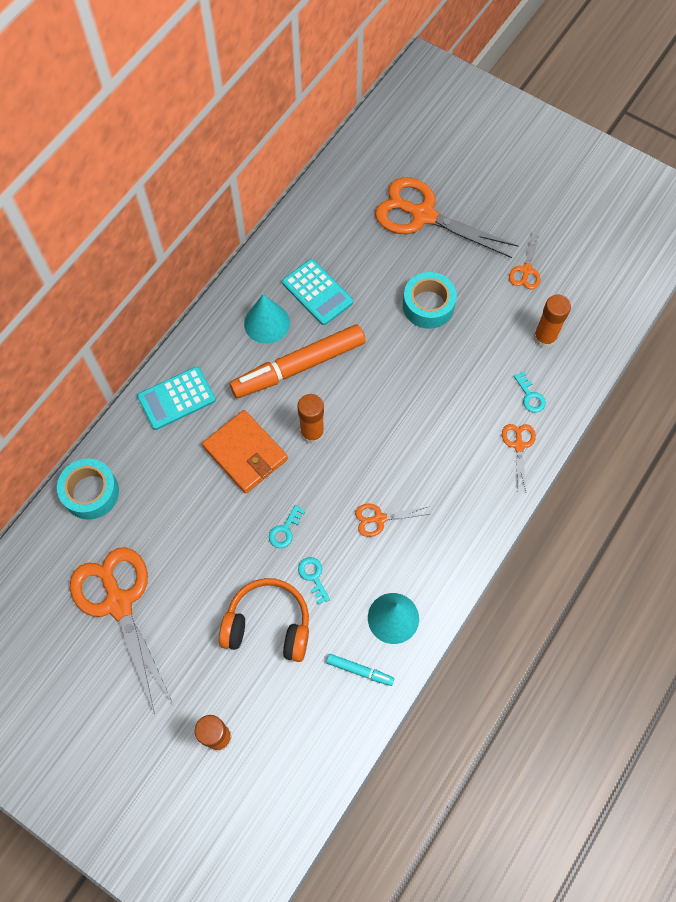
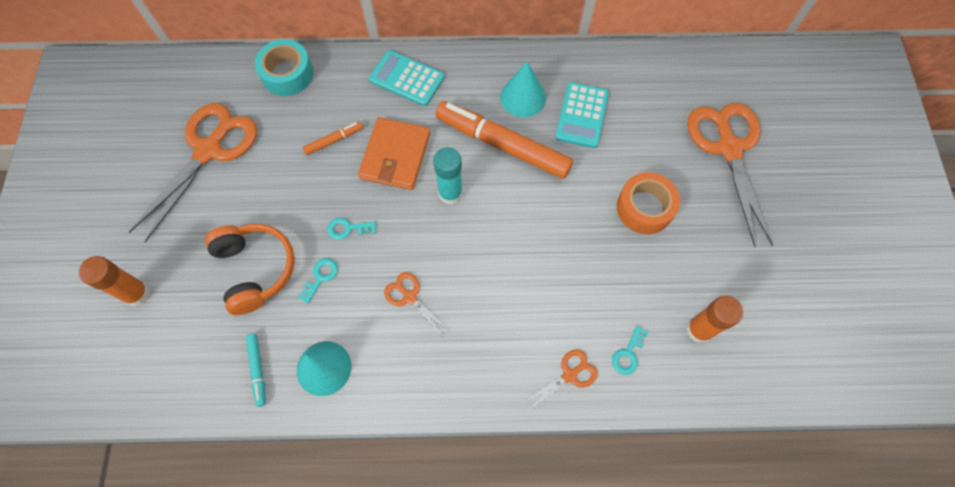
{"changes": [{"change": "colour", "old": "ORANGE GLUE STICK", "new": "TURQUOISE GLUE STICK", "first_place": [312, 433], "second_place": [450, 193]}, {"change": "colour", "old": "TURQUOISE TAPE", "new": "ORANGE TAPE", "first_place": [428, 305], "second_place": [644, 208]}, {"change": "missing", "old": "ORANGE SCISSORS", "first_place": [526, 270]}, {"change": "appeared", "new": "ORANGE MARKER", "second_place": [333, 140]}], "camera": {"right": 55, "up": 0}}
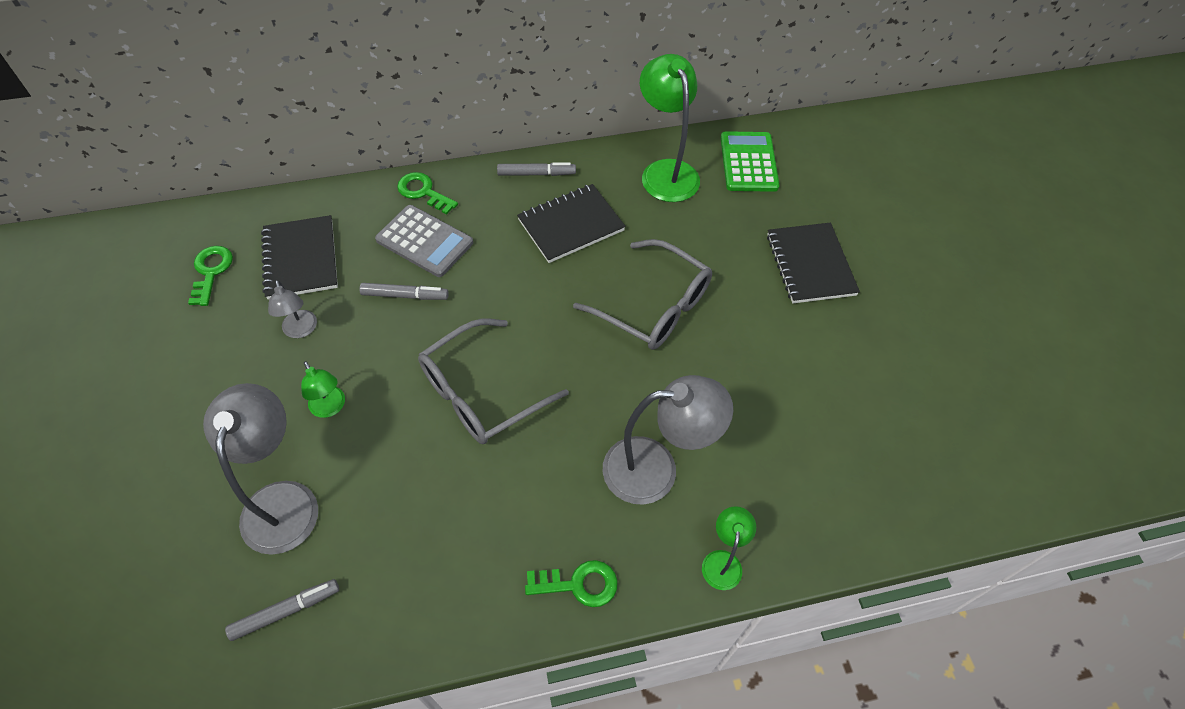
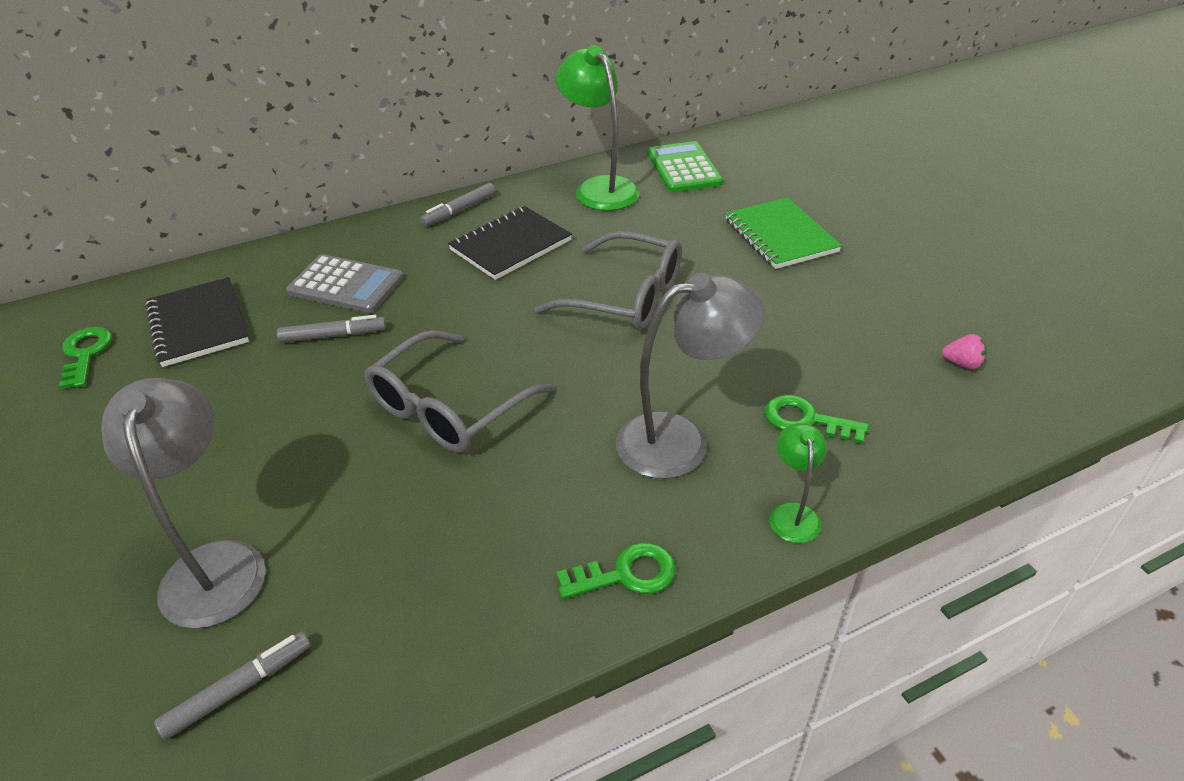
{"changes": [{"change": "missing", "old": "GREY LAMP", "first_place": [301, 330]}, {"change": "missing", "old": "GREEN LAMP", "first_place": [330, 408]}, {"change": "relocated", "old": "GREEN KEY", "first_place": [423, 192], "second_place": [806, 420]}, {"change": "spun", "old": "GREY MARKER", "first_place": [536, 174], "second_place": [459, 210], "degrees": 150}, {"change": "colour", "old": "BLACK NOTEBOOK", "new": "GREEN NOTEBOOK", "first_place": [810, 265], "second_place": [780, 236]}, {"change": "appeared", "new": "PINK STRAWBERRY", "second_place": [962, 363]}], "camera": {"right": -10, "up": -15}}
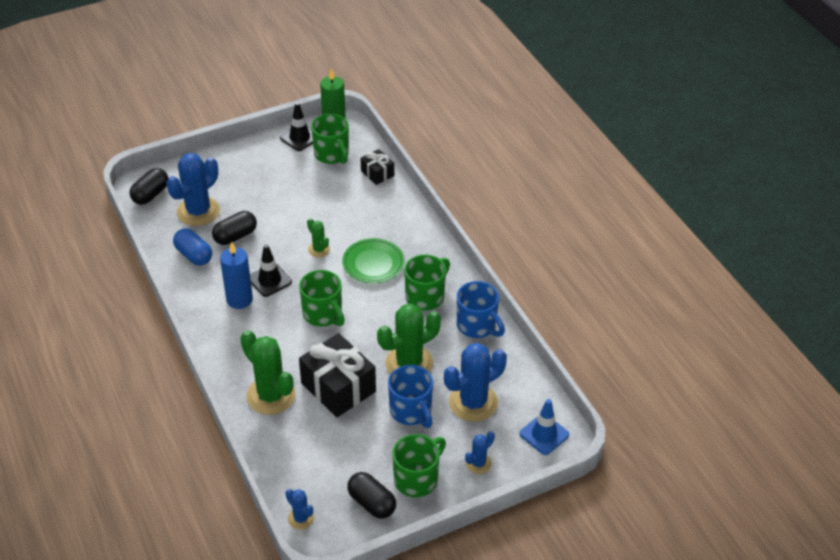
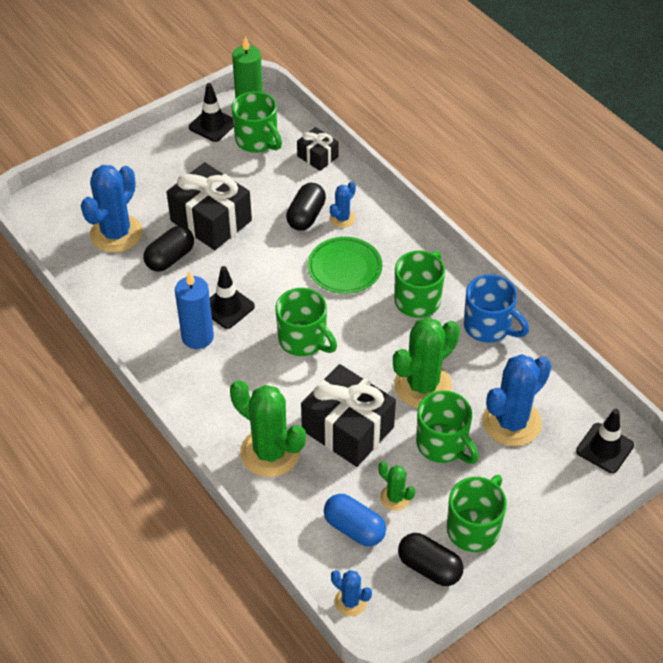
{"changes": [{"change": "relocated", "old": "BLACK CAPSULE", "first_place": [150, 194], "second_place": [306, 216]}, {"change": "relocated", "old": "BLUE CAPSULE", "first_place": [194, 255], "second_place": [354, 528]}, {"change": "relocated", "old": "GREEN CACTUS", "first_place": [319, 249], "second_place": [395, 497]}, {"change": "colour", "old": "BLUE MUG", "new": "GREEN MUG", "first_place": [411, 411], "second_place": [442, 445]}, {"change": "relocated", "old": "BLUE CACTUS", "first_place": [478, 463], "second_place": [342, 218]}, {"change": "colour", "old": "BLUE TRAFFIC CONE", "new": "BLACK TRAFFIC CONE", "first_place": [544, 434], "second_place": [604, 448]}, {"change": "appeared", "new": "BLACK GIFT", "second_place": [211, 220]}], "camera": {"right": -10, "up": 5}}
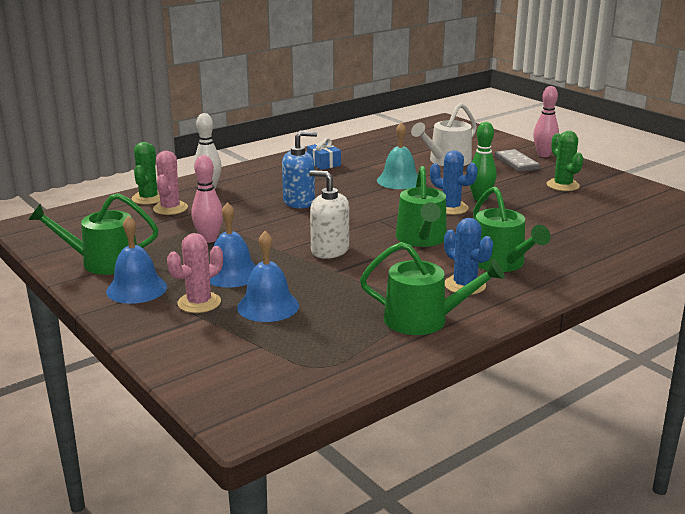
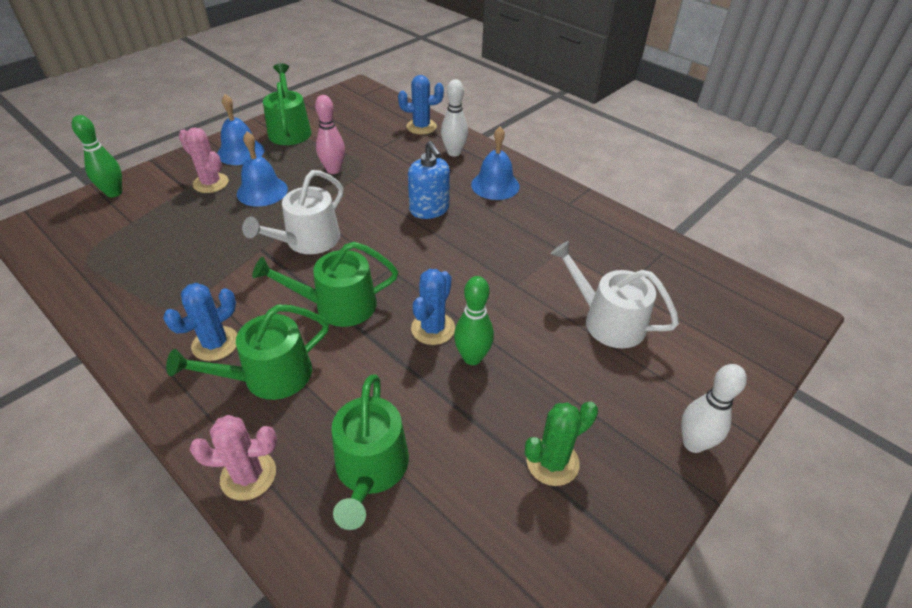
{"changes": [{"change": "colour", "old": "GREEN CACTUS", "new": "BLUE CACTUS", "first_place": [148, 198], "second_place": [421, 127]}, {"change": "relocated", "old": "PINK CACTUS", "first_place": [170, 208], "second_place": [248, 475]}, {"change": "relocated", "old": "BLUE BELL", "first_place": [268, 306], "second_place": [495, 185]}, {"change": "missing", "old": "BLUE GIFT", "first_place": [324, 163]}, {"change": "exchanged", "old": "WHITE SOAP DISPENSER", "new": "WHITE WATERING CAN", "first_place": [329, 250], "second_place": [308, 241]}, {"change": "relocated", "old": "GREEN WATERING CAN", "first_place": [424, 320], "second_place": [370, 469]}, {"change": "missing", "old": "TURQUOISE BELL", "first_place": [399, 181]}, {"change": "missing", "old": "GREY DOMINO", "first_place": [516, 163]}, {"change": "colour", "old": "PINK BOWLING PIN", "new": "WHITE BOWLING PIN", "first_place": [543, 155], "second_place": [693, 443]}, {"change": "appeared", "new": "GREEN BOWLING PIN", "second_place": [114, 193]}], "camera": {"right": 80, "up": 20}}
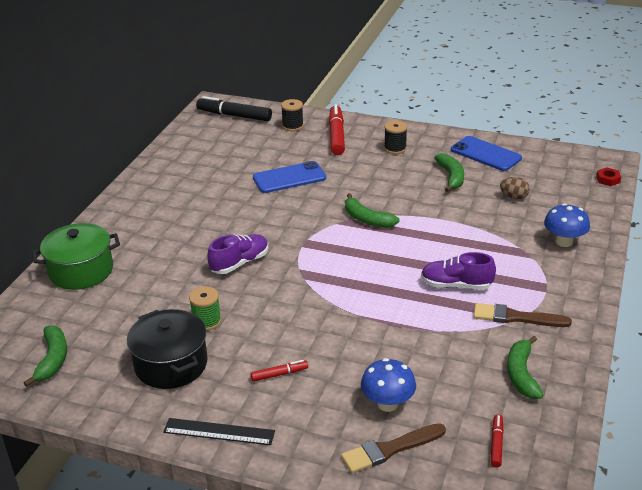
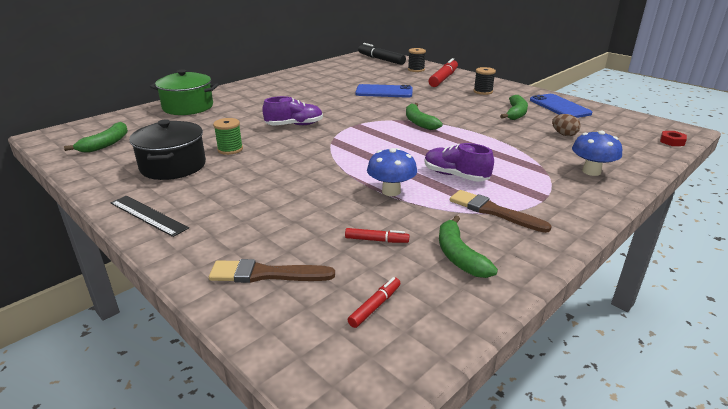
{"changes": [{"change": "relocated", "old": "RED MARKER", "first_place": [279, 374], "second_place": [376, 240]}, {"change": "relocated", "old": "BLUE MUSHROOM", "first_place": [387, 404], "second_place": [391, 191]}, {"change": "spun", "old": "GREEN BANANA", "first_place": [521, 374], "second_place": [459, 256], "degrees": -45}], "camera": {"right": 25, "up": -5}}
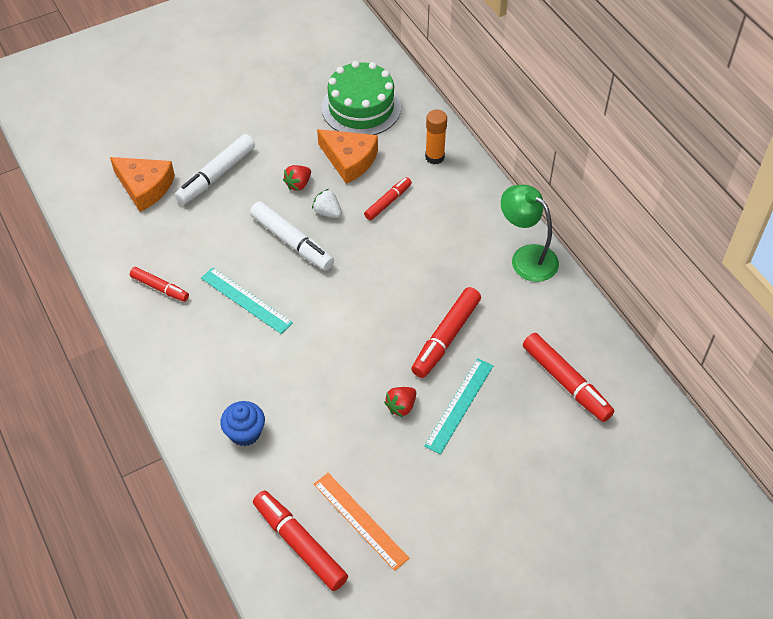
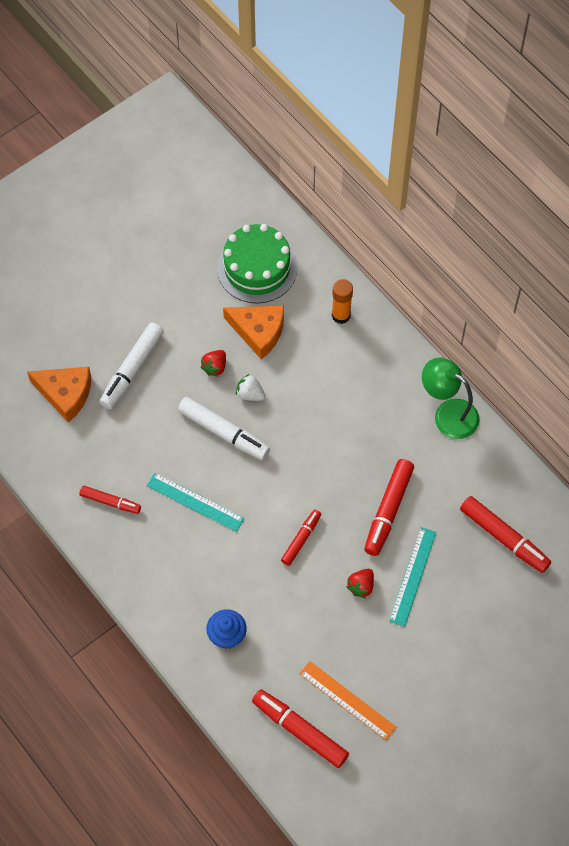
{"changes": [{"change": "relocated", "old": "RED MARKER", "first_place": [388, 202], "second_place": [301, 539]}], "camera": {"right": -10, "up": 10}}
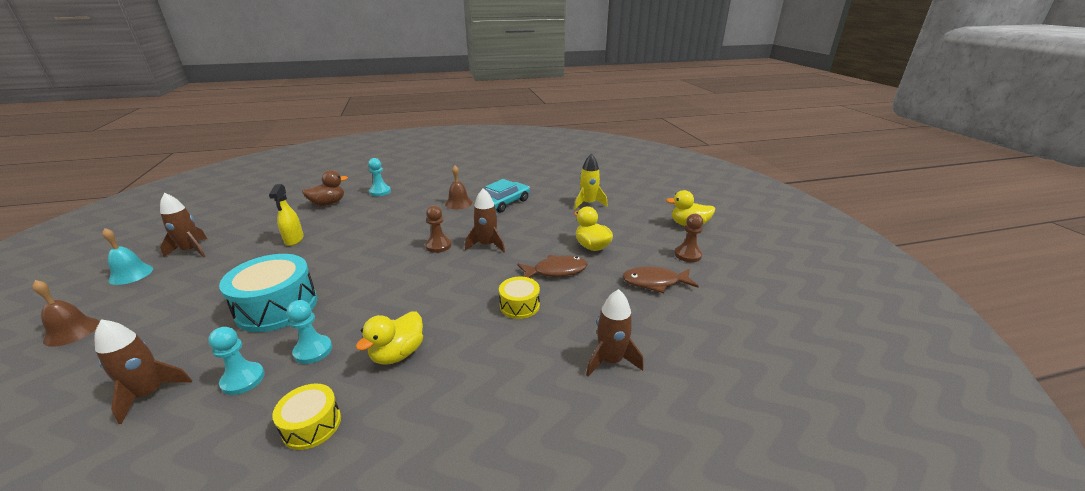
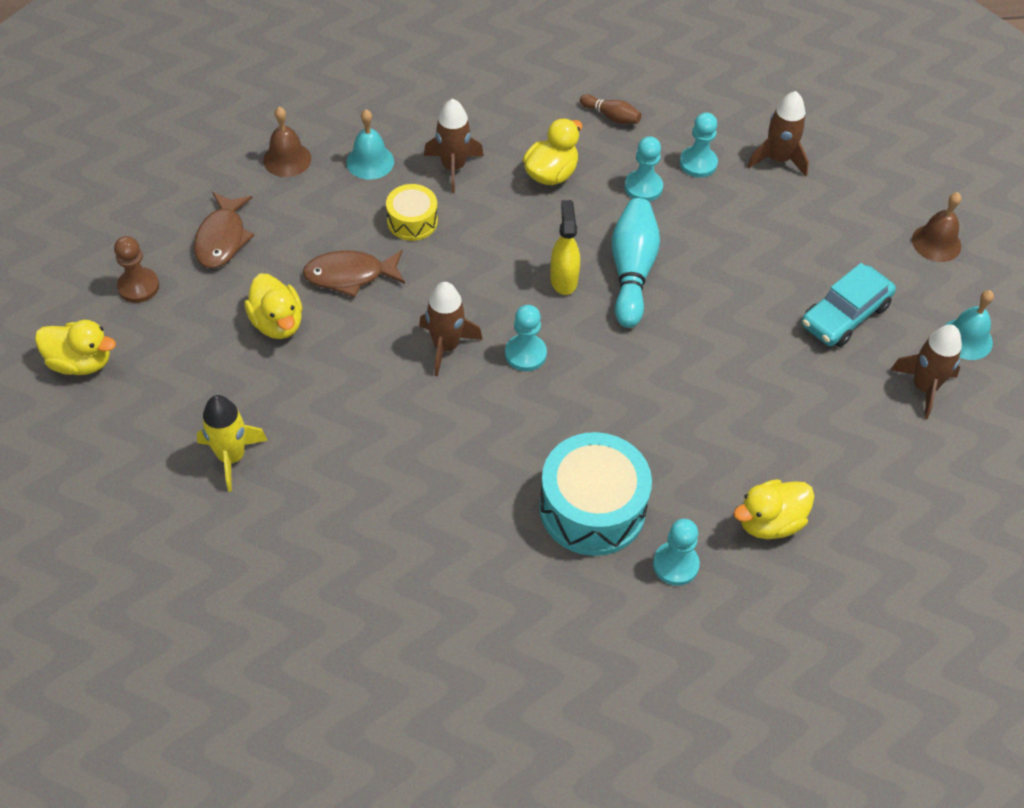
{"changes": [{"change": "relocated", "old": "TURQUOISE DRUM", "first_place": [277, 307], "second_place": [592, 508]}, {"change": "relocated", "old": "YELLOW SPRAY BOTTLE", "first_place": [294, 240], "second_place": [563, 279]}, {"change": "exchanged", "old": "YELLOW DRUM", "new": "BROWN BOWLING PIN", "first_place": [312, 425], "second_place": [611, 116]}, {"change": "colour", "old": "BROWN DUCK", "new": "YELLOW DUCK", "first_place": [328, 203], "second_place": [769, 522]}, {"change": "colour", "old": "BROWN PAWN", "new": "TURQUOISE PAWN", "first_place": [438, 245], "second_place": [525, 354]}, {"change": "relocated", "old": "BROWN BELL", "first_place": [458, 203], "second_place": [287, 159]}, {"change": "relocated", "old": "TURQUOISE CAR", "first_place": [505, 203], "second_place": [845, 315]}, {"change": "relocated", "old": "BROWN ROCKET", "first_place": [610, 360], "second_place": [453, 167]}, {"change": "spun", "old": "BROWN FISH", "first_place": [654, 282], "second_place": [222, 238], "degrees": 90}, {"change": "appeared", "new": "TURQUOISE BELL", "second_place": [370, 161]}, {"change": "appeared", "new": "TURQUOISE BOWLING PIN", "second_place": [632, 271]}], "camera": {"right": -175, "up": 25}}
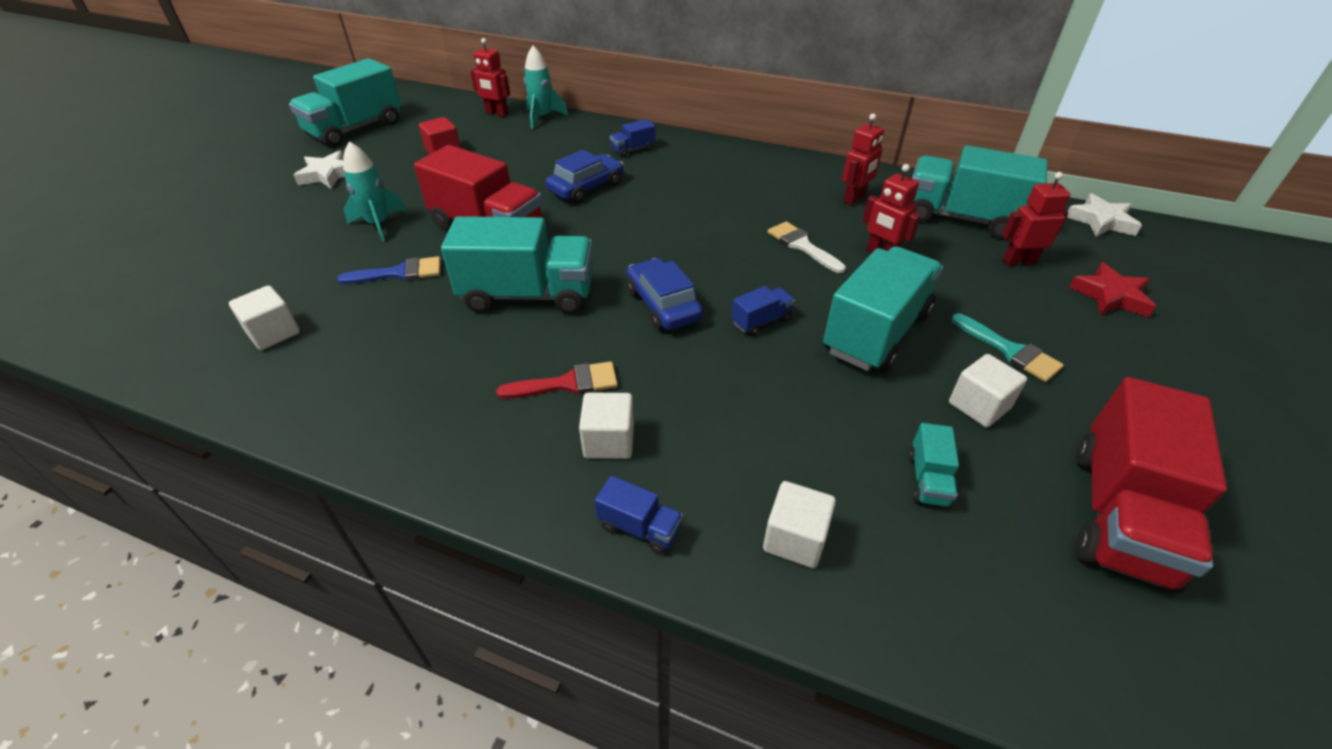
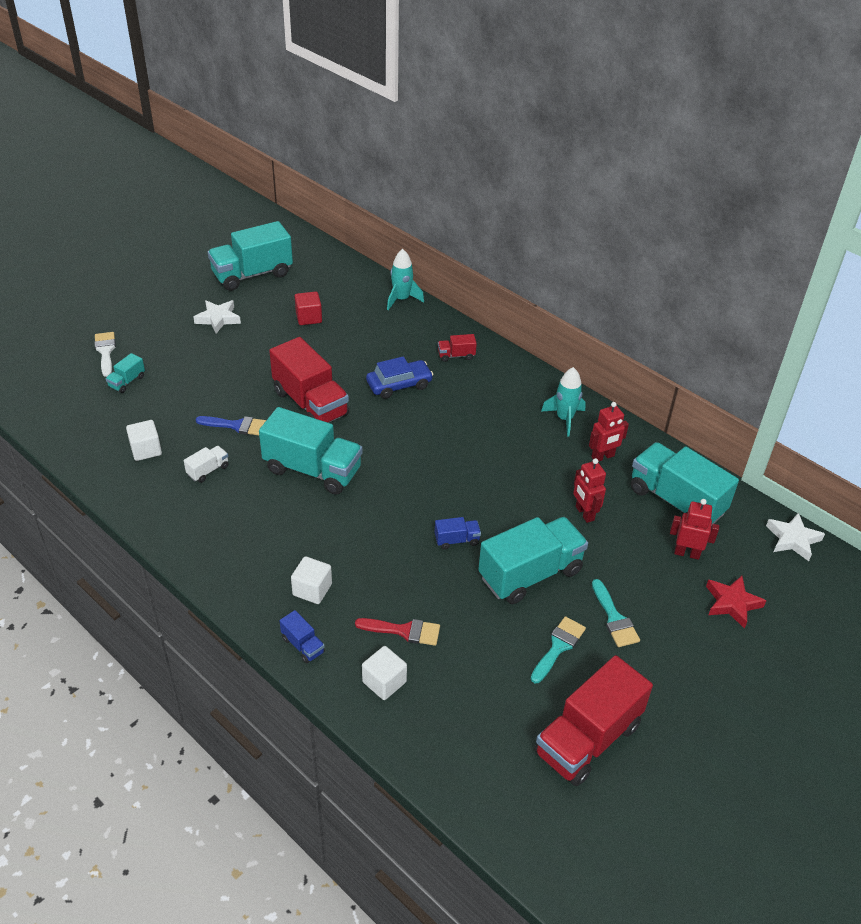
{"changes": [{"change": "relocated", "old": "TURQUOISE ROCKET", "first_place": [379, 224], "second_place": [564, 419]}, {"change": "missing", "old": "RED ROBOT", "first_place": [497, 113]}, {"change": "relocated", "old": "RED BRUSH", "first_place": [568, 383], "second_place": [404, 631]}, {"change": "colour", "old": "BLUE TRUCK", "new": "RED TRUCK", "first_place": [633, 150], "second_place": [456, 355]}, {"change": "missing", "old": "BLUE CAR", "first_place": [663, 305]}, {"change": "relocated", "old": "WHITE BRUSH", "first_place": [802, 246], "second_place": [105, 351]}, {"change": "relocated", "old": "TURQUOISE TRUCK", "first_place": [928, 479], "second_place": [127, 382]}, {"change": "exchanged", "old": "WHITE CUBE", "new": "TURQUOISE BRUSH", "first_place": [979, 406], "second_place": [558, 647]}, {"change": "appeared", "new": "WHITE TRUCK", "second_place": [208, 470]}], "camera": {"right": 20, "up": 0}}
